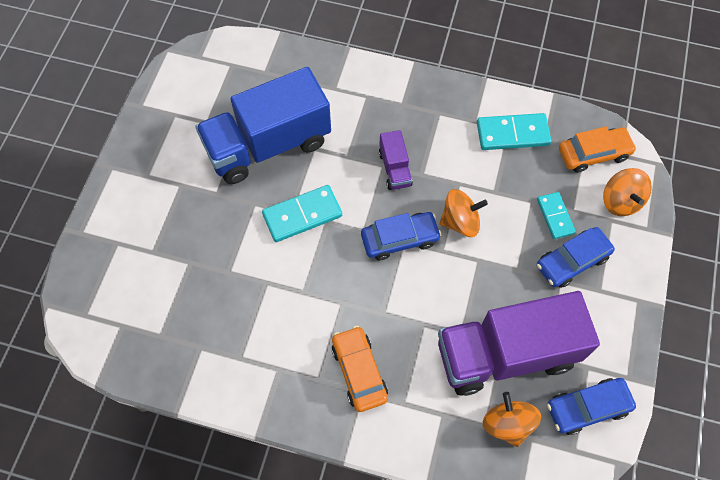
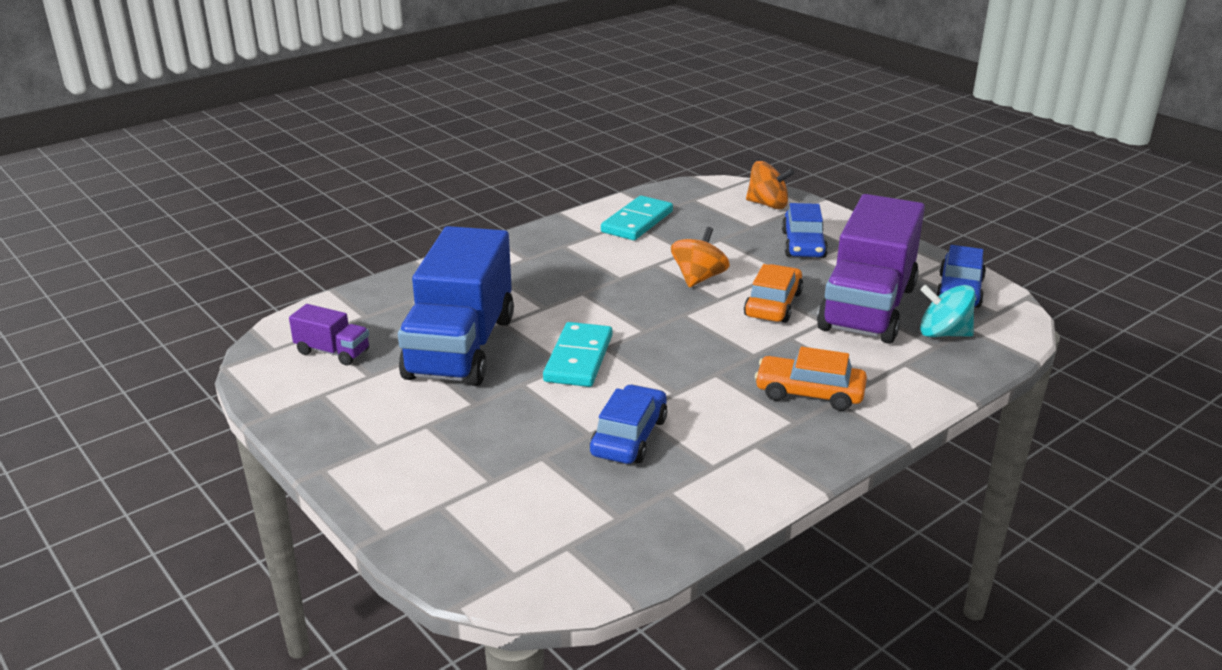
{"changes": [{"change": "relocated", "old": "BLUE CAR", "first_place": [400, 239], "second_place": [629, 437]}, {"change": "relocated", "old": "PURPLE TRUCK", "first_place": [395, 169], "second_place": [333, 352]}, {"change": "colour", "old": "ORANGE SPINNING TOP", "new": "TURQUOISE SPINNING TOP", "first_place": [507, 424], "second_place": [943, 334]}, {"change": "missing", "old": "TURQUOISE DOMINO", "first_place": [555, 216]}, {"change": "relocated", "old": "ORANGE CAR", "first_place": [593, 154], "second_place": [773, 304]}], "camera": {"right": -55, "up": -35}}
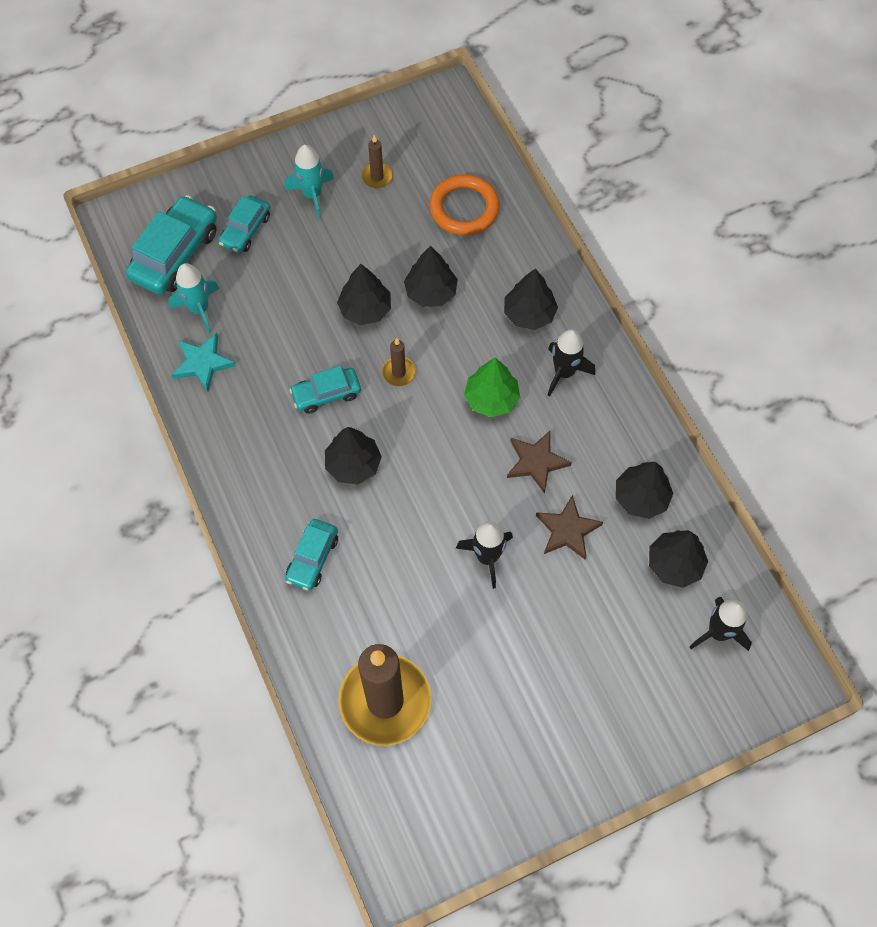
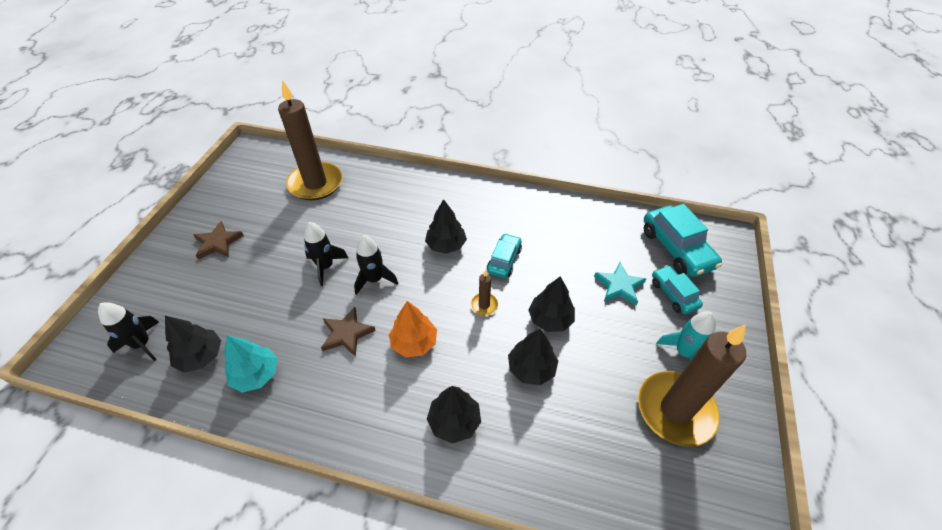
{"changes": [{"change": "missing", "old": "TURQUOISE ROCKET", "first_place": [199, 309]}, {"change": "relocated", "old": "TURQUOISE STAR", "first_place": [202, 363], "second_place": [619, 286]}, {"change": "missing", "old": "TURQUOISE CAR", "first_place": [312, 558]}, {"change": "size", "old": "BROWN CANDLE", "first_place": [377, 177], "second_place": [675, 410], "factor": 2.41}, {"change": "missing", "old": "ORANGE RING", "first_place": [464, 208]}, {"change": "colour", "old": "GREEN TREE", "new": "ORANGE TREE", "first_place": [491, 398], "second_place": [414, 342]}, {"change": "relocated", "old": "BROWN STAR", "first_place": [567, 530], "second_place": [218, 243]}, {"change": "relocated", "old": "BLACK ROCKET", "first_place": [564, 372], "second_place": [374, 279]}, {"change": "colour", "old": "BLACK TREE", "new": "TURQUOISE TREE", "first_place": [641, 497], "second_place": [256, 374]}], "camera": {"right": 130, "up": -15}}
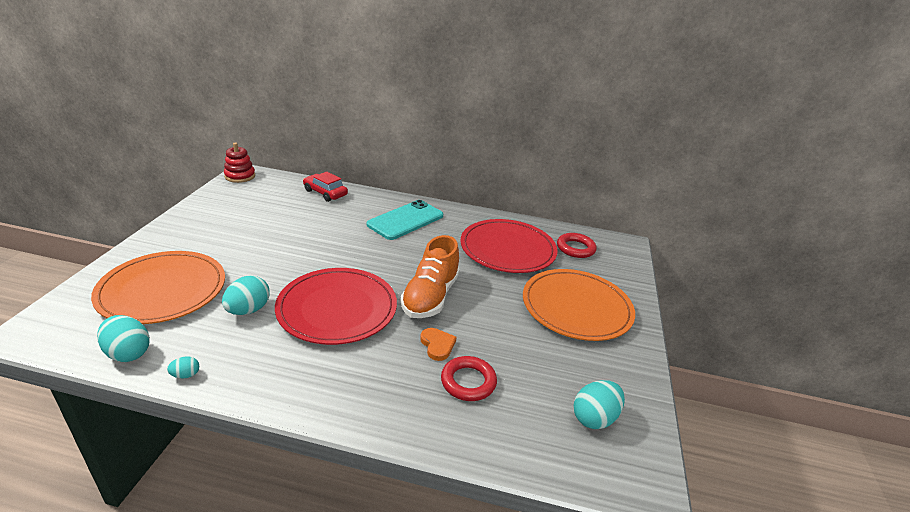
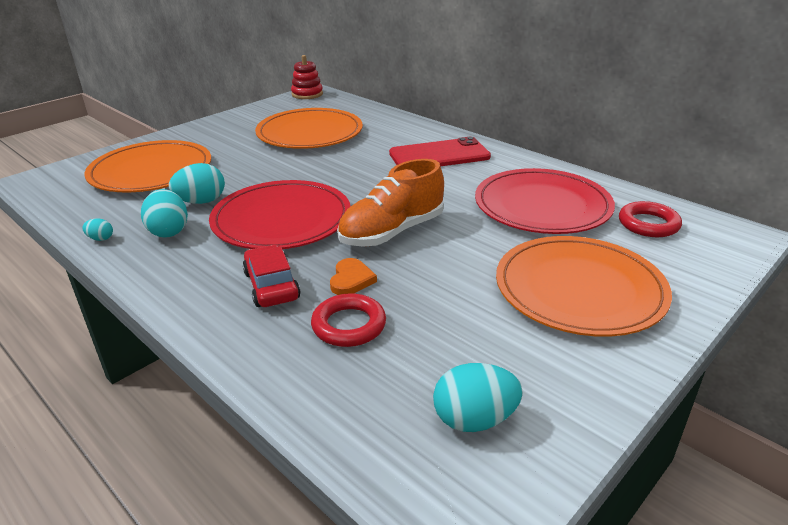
{"changes": [{"change": "relocated", "old": "TURQUOISE EGG", "first_place": [128, 353], "second_place": [169, 231]}, {"change": "relocated", "old": "RED CAR", "first_place": [325, 193], "second_place": [271, 285]}, {"change": "colour", "old": "TURQUOISE PHONE", "new": "RED PHONE", "first_place": [405, 220], "second_place": [439, 155]}, {"change": "appeared", "new": "ORANGE PLATE", "second_place": [310, 133]}], "camera": {"right": 35, "up": 0}}
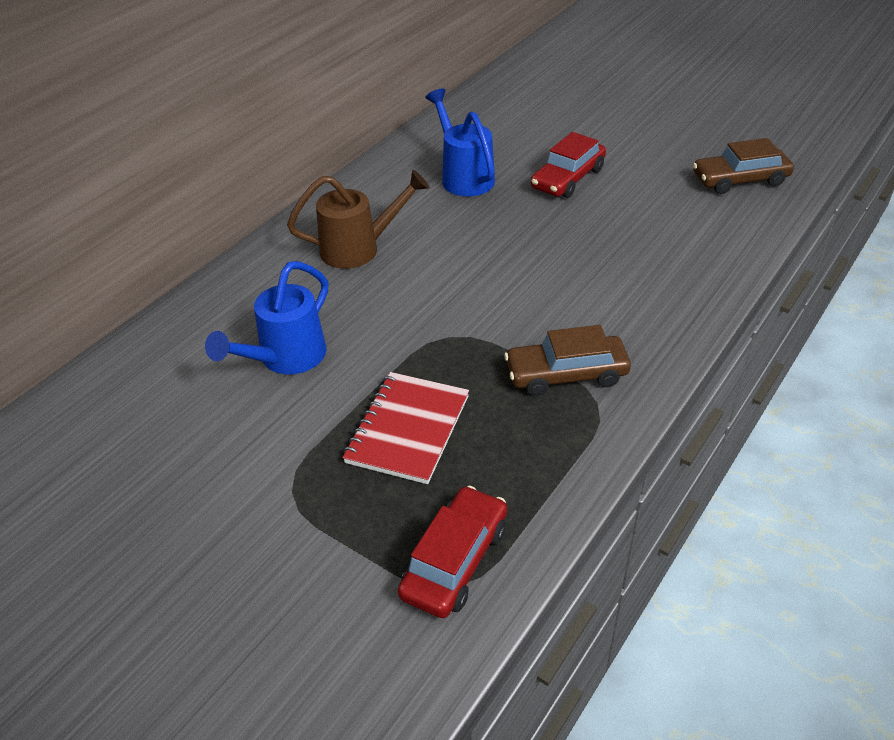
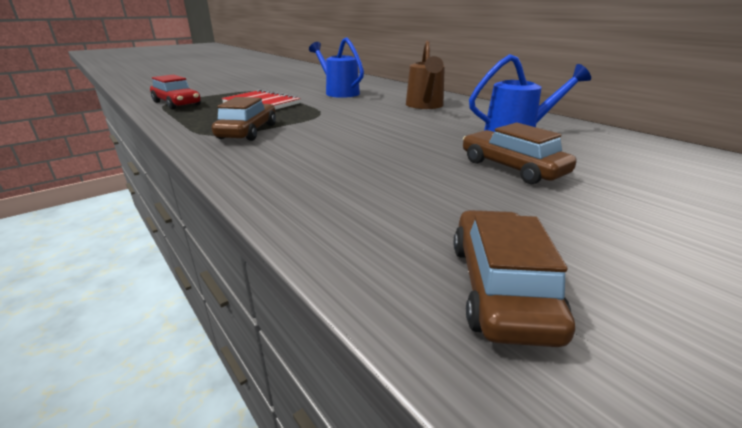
{"changes": [{"change": "colour", "old": "RED CAR", "new": "BROWN CAR", "first_place": [568, 178], "second_place": [512, 168]}], "camera": {"right": 105, "up": -15}}
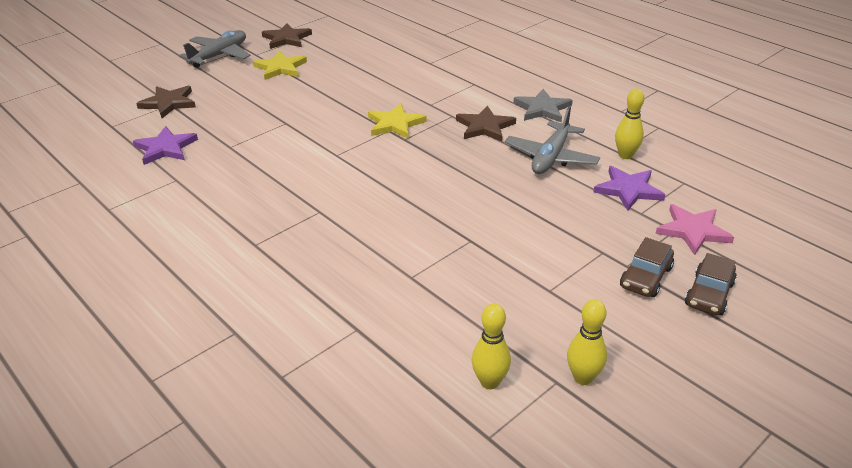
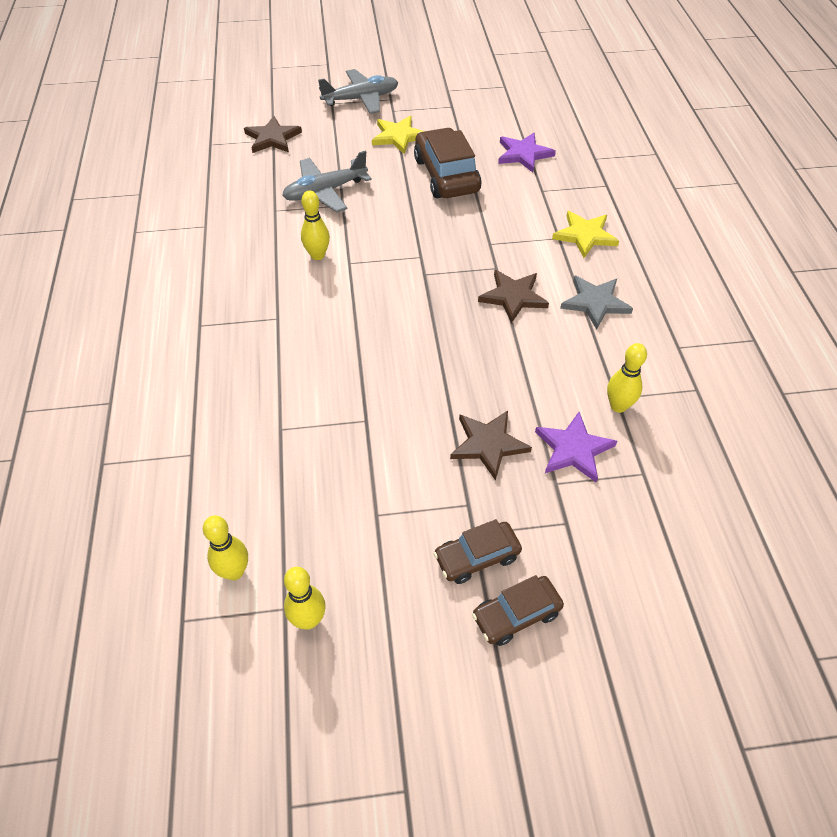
{"changes": [{"change": "relocated", "old": "PURPLE STAR", "first_place": [165, 148], "second_place": [523, 154]}, {"change": "relocated", "old": "BROWN STAR", "first_place": [286, 39], "second_place": [488, 444]}, {"change": "relocated", "old": "YELLOW STAR", "first_place": [395, 124], "second_place": [585, 235]}, {"change": "relocated", "old": "GREY PLANE", "first_place": [551, 157], "second_place": [325, 191]}, {"change": "missing", "old": "PINK STAR", "first_place": [693, 231]}, {"change": "appeared", "new": "YELLOW BOWLING PIN", "second_place": [317, 255]}, {"change": "appeared", "new": "BROWN CAR", "second_place": [446, 175]}], "camera": {"right": 35, "up": 15}}
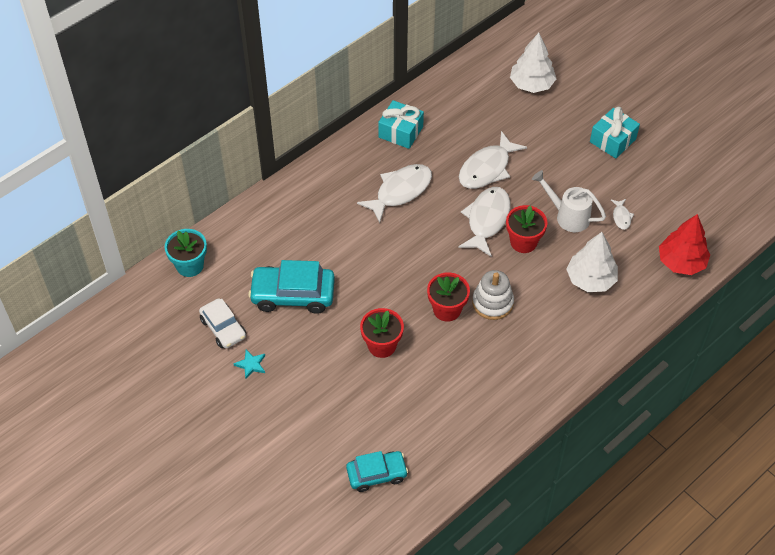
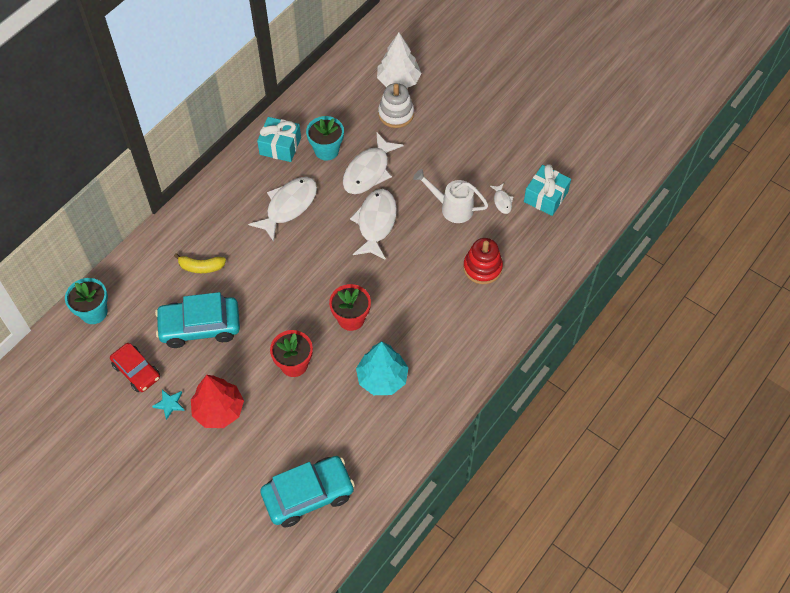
{"changes": [{"change": "colour", "old": "WHITE CAR", "new": "RED CAR", "first_place": [223, 328], "second_place": [136, 371]}, {"change": "size", "old": "TURQUOISE CAR", "first_place": [377, 474], "second_place": [308, 495], "factor": 1.55}, {"change": "relocated", "old": "WHITE STACKING TOY", "first_place": [492, 303], "second_place": [396, 114]}, {"change": "missing", "old": "RED FLOWER POT", "first_place": [523, 242]}, {"change": "exchanged", "old": "WHITE TREE", "new": "RED STACKING TOY", "first_place": [590, 279], "second_place": [482, 268]}, {"change": "relocated", "old": "TURQUOISE GIFT", "first_place": [612, 140], "second_place": [545, 197]}, {"change": "relocated", "old": "RED TREE", "first_place": [681, 262], "second_place": [219, 410]}, {"change": "appeared", "new": "YELLOW BANANA", "second_place": [201, 267]}, {"change": "appeared", "new": "TURQUOISE FLOWER POT", "second_place": [326, 150]}, {"change": "appeared", "new": "TURQUOISE TREE", "second_place": [382, 378]}], "camera": {"right": -10, "up": 5}}
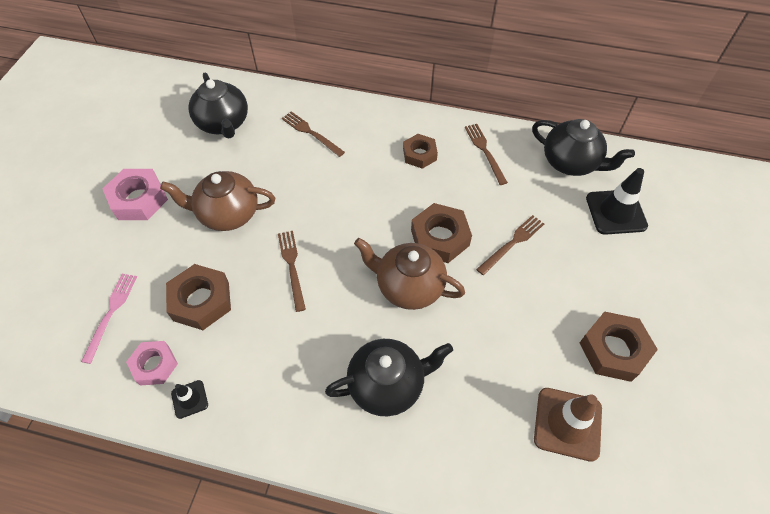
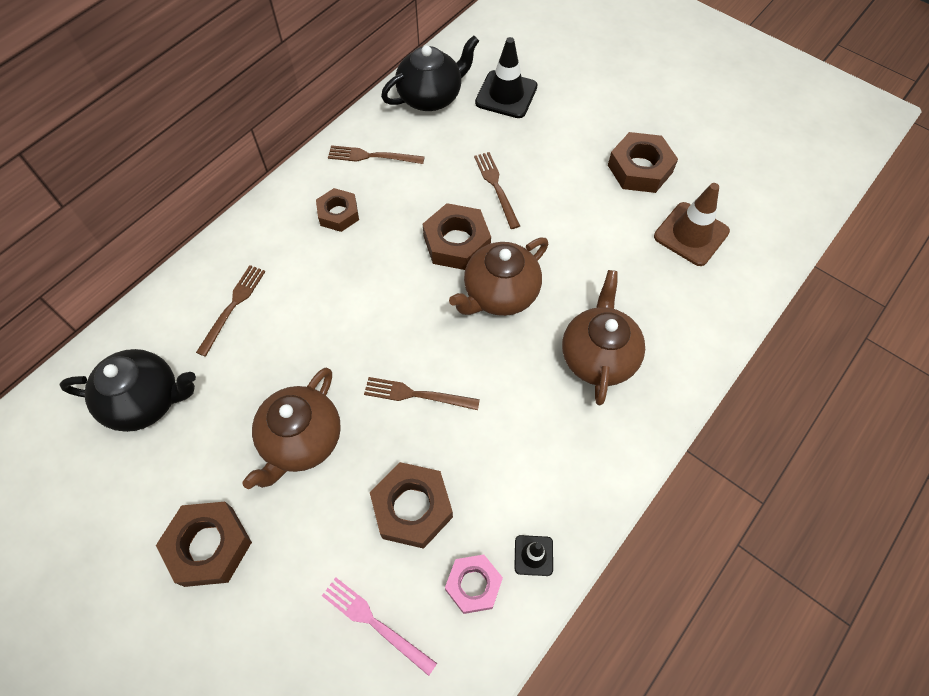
{"changes": [{"change": "colour", "old": "PINK NUT", "new": "BROWN NUT", "first_place": [138, 199], "second_place": [209, 546]}, {"change": "spun", "old": "BROWN FORK", "first_place": [311, 133], "second_place": [233, 306], "degrees": 135}, {"change": "colour", "old": "BLACK TEAPOT", "new": "BROWN TEAPOT", "first_place": [387, 385], "second_place": [598, 356]}], "camera": {"right": -65, "up": 5}}
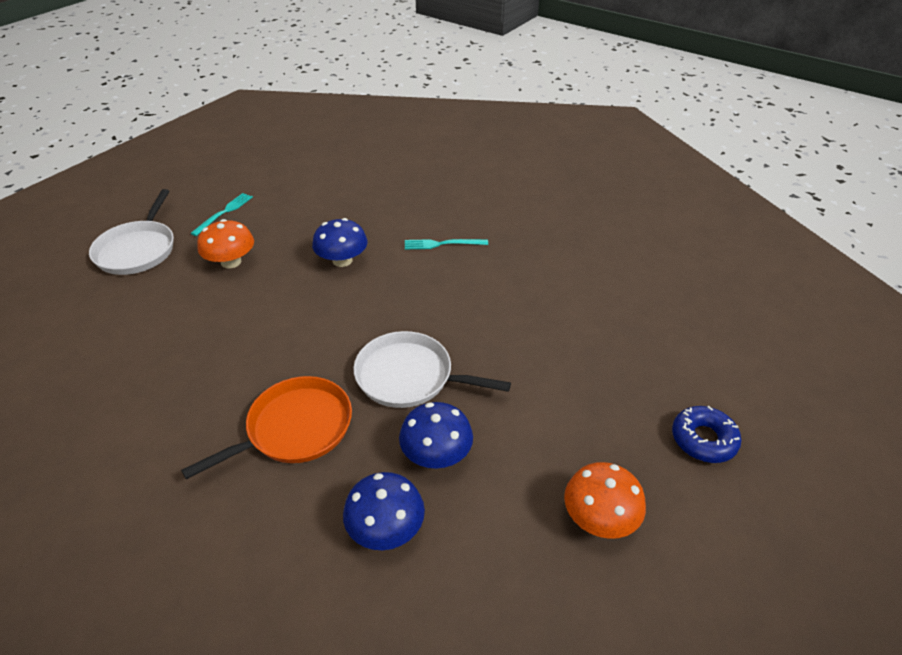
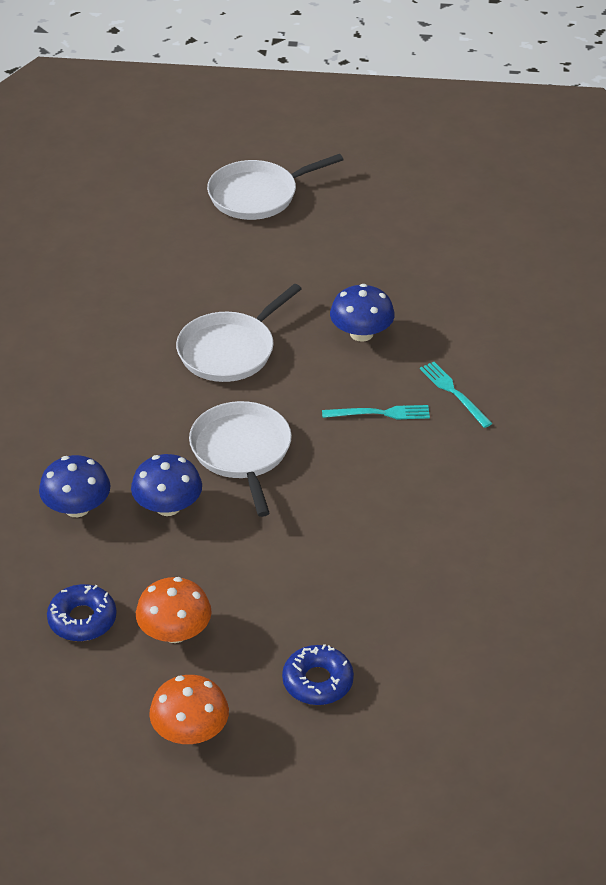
{"changes": [{"change": "missing", "old": "ORANGE PAN", "first_place": [295, 428]}, {"change": "relocated", "old": "TURQUOISE FORK", "first_place": [224, 213], "second_place": [380, 413]}, {"change": "relocated", "old": "ORANGE MUSHROOM", "first_place": [231, 262], "second_place": [190, 731]}, {"change": "appeared", "new": "BLUE DONUT", "second_place": [82, 619]}, {"change": "appeared", "new": "WHITE PAN", "second_place": [229, 350]}], "camera": {"right": 60, "up": 0}}
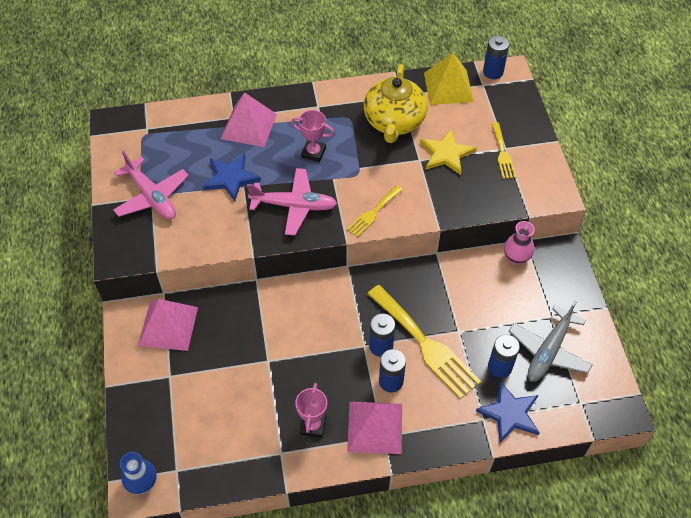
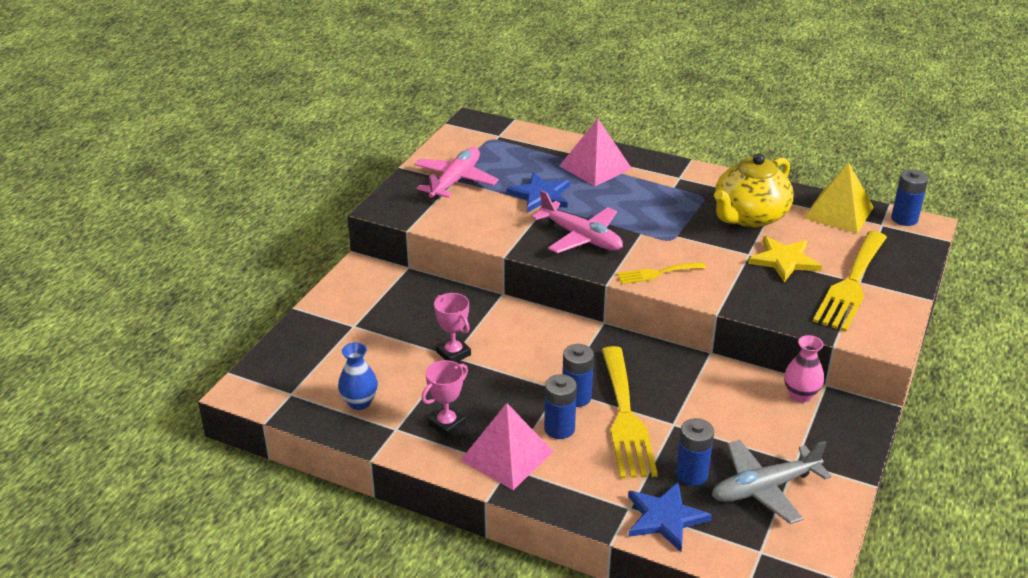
{"changes": [{"change": "spun", "old": "PINK PLANE", "first_place": [152, 196], "second_place": [455, 181], "degrees": -150}, {"change": "relocated", "old": "BLUE VASE", "first_place": [142, 483], "second_place": [359, 402]}, {"change": "missing", "old": "PINK PYRAMID", "first_place": [168, 326]}, {"change": "relocated", "old": "PINK TROPHY", "first_place": [313, 153], "second_place": [453, 353]}, {"change": "size", "old": "YELLOW FORK", "first_place": [502, 153], "second_place": [851, 284], "factor": 1.89}], "camera": {"right": 35, "up": -20}}
